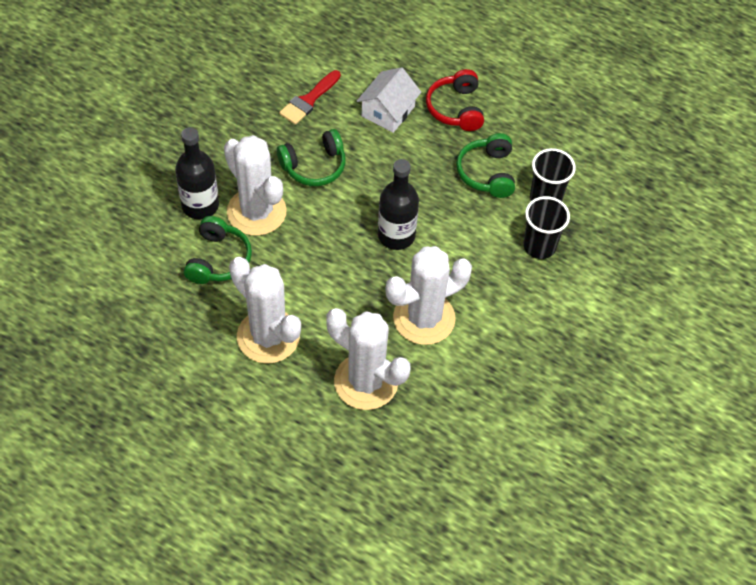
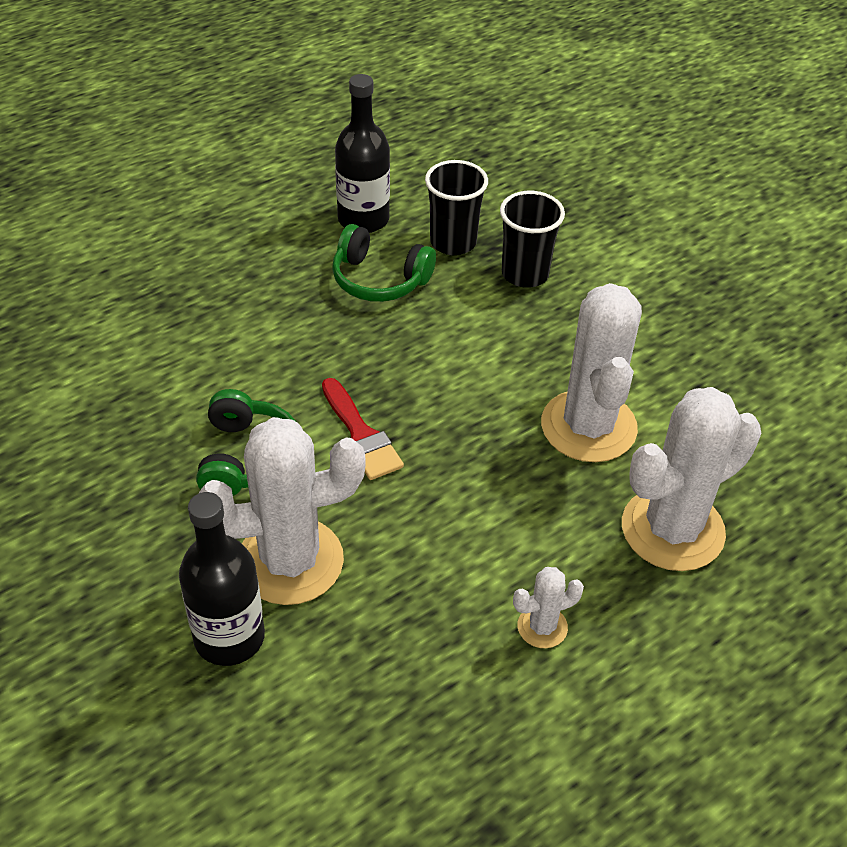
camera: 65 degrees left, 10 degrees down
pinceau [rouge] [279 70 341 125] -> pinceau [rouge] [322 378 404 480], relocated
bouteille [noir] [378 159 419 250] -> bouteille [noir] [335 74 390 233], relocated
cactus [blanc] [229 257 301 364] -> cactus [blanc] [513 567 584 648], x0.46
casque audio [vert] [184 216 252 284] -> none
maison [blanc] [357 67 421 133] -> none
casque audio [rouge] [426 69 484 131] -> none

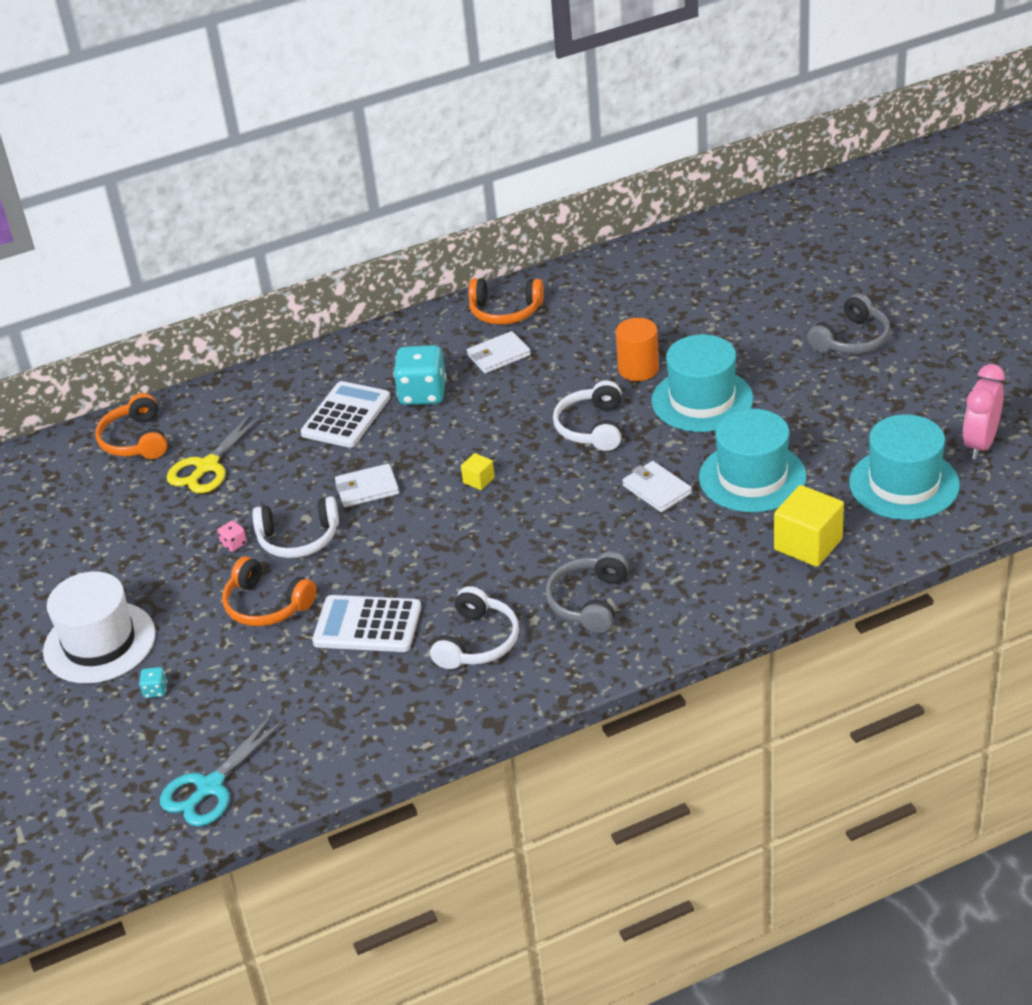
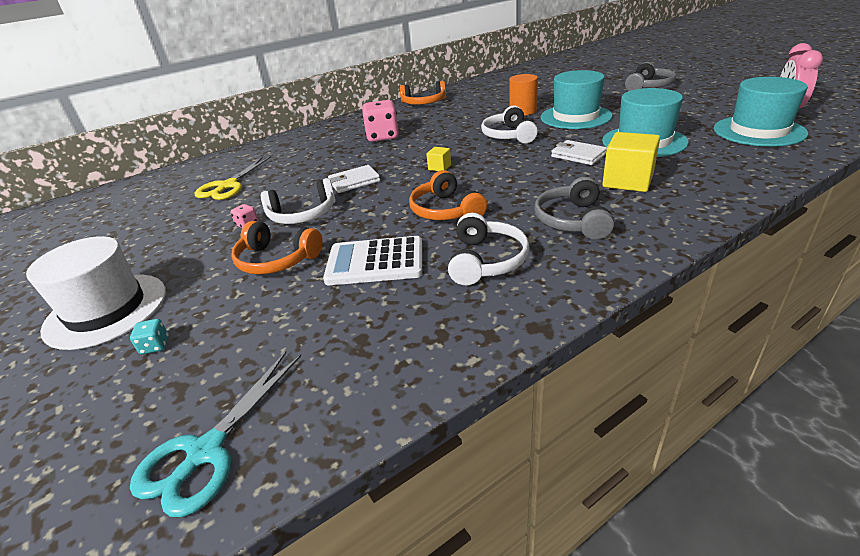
camera: 10 degrees left, 5 degrees down
dé [turquoise] [393 345 446 405] -> dé [rose] [362 100 399 142]
casque audio [orange] [95 393 167 459] -> casque audio [orange] [409 170 487 220], relocated
cube [jaune] [774 485 844 567] -> cube [jaune] [602 132 660 192], relocated
calculatrice [blanc] [300 381 390 448] -> none
portefeuille [blanc] [467 331 531 373] -> none

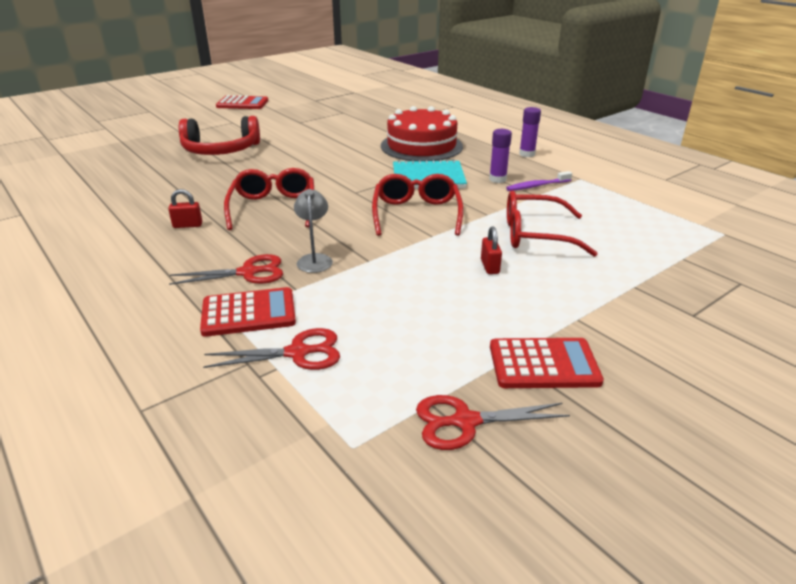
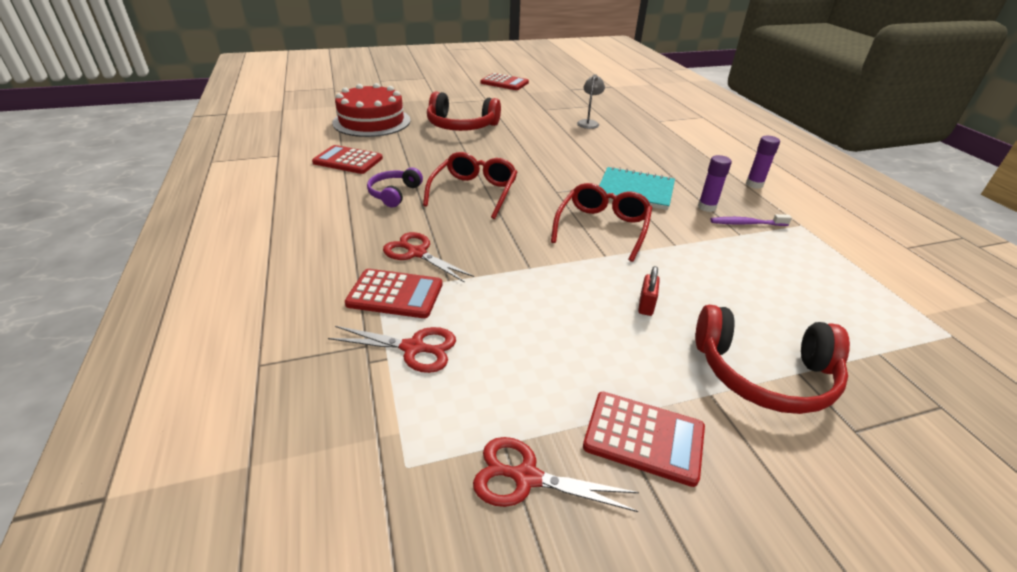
camera: 20 degrees right, 5 degrees up
none -> calculatrice [rouge] [312 145 383 174]
gâteau [rouge] [381 106 463 161] -> gâteau [rouge] [332 83 411 137], relocated
cadenas [rouge] [168 189 202 228] -> casque audio [violet] [367 167 423 208]
ciseaux [rouge] [169 254 283 285] -> ciseaux [rouge] [383 232 474 283], 150 degrees counterclockwise
lampe [gris] [294 189 333 273] -> lampe [gris] [577 74 605 129], relocated
none -> casque audio [rouge] [695 305 850 414]
lunettes [rouge] [507 191 598 257] -> none

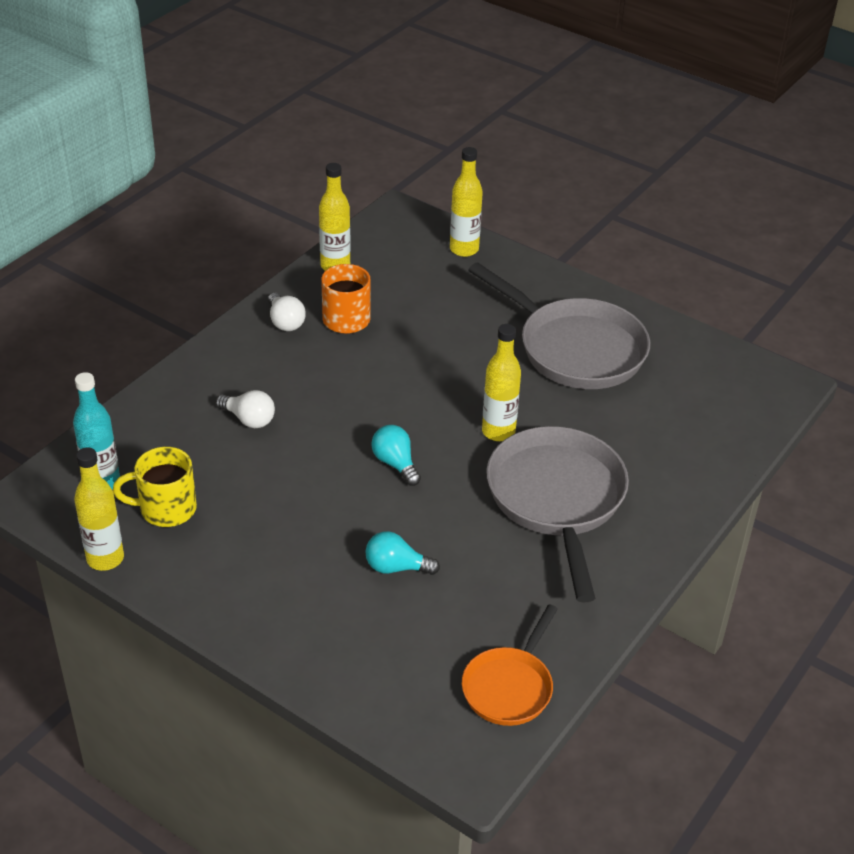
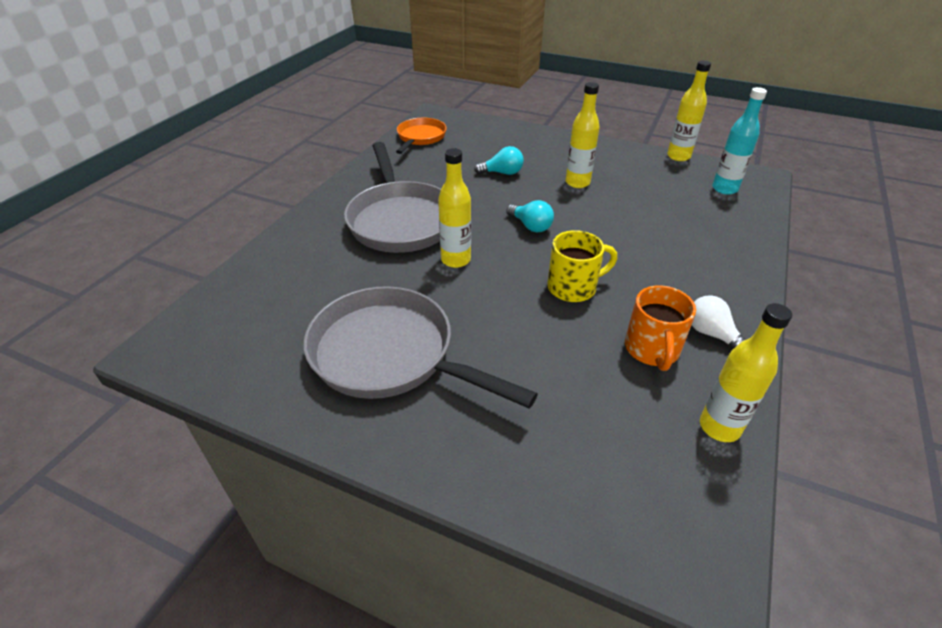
camera: 170 degrees right, 0 degrees up
tasse [jaune] [113 447 197 527] -> tasse [jaune] [547 230 617 302], relocated
bouteille [jaune] [450 147 483 257] -> bouteille [jaune] [565 82 599 188], relocated
ampoule [blanc] [216 390 275 428] -> none

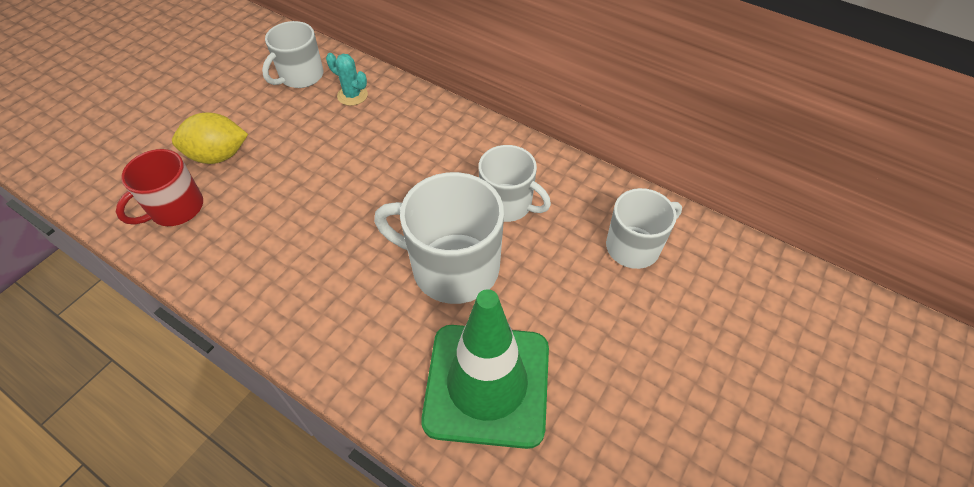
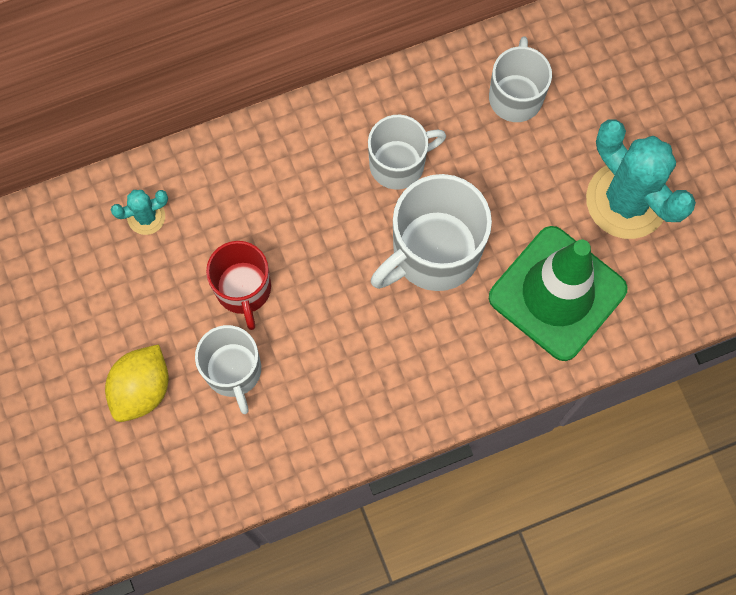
camera: 55 degrees left, 20 degrees up
tasse [blanc] [262 21 323 88] -> tasse [blanc] [195 325 261 414], relocated
tasse [rouge] [116 149 203 226] -> tasse [rouge] [206 241 271 330], relocated
none -> cactus [turquoise] [586 120 696 239]

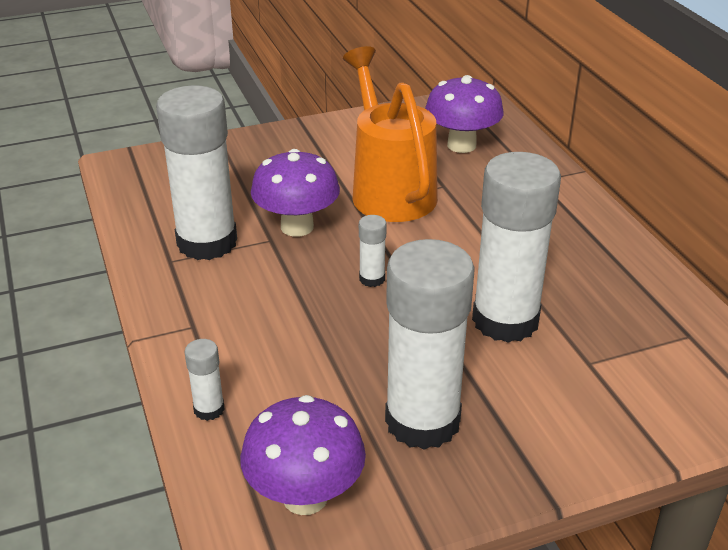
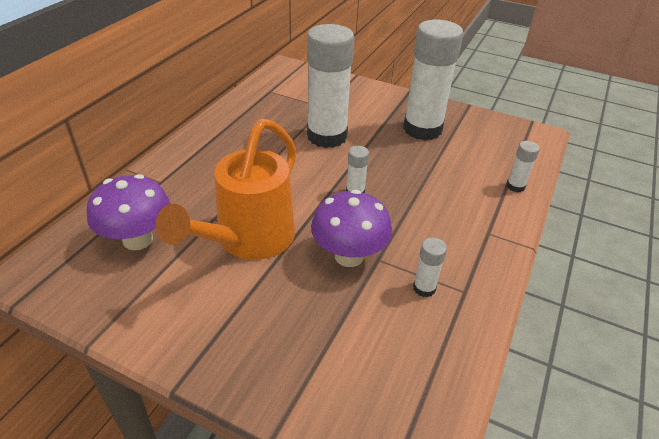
camera: 135 degrees left, 5 degrees up
bâton de colle [blanc] [156 85 237 260] -> bâton de colle [blanc] [413 238 447 297], x0.42
champignon [violet] [240 395 366 515] -> none

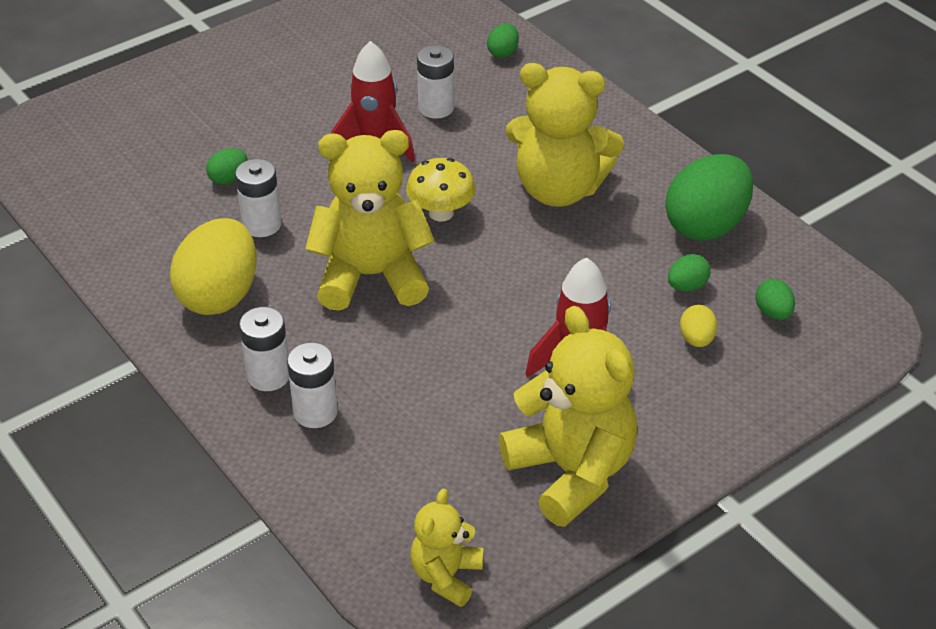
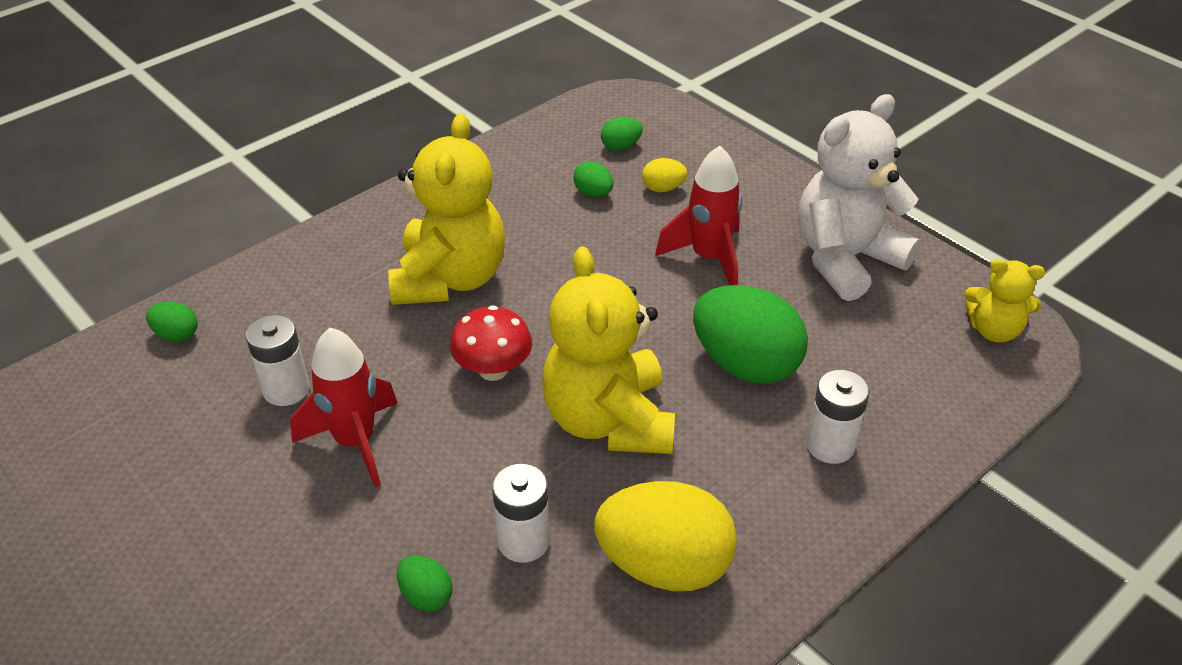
camera: 95 degrees left, 0 degrees up
champignon [jaune] [406 158 476 221] -> champignon [rouge] [450 305 532 381]
œuf [vert] [665 154 753 241] -> œuf [vert] [693 285 808 384], relocated
ours en peluche [jaune] [499 306 637 527] -> ours en peluche [blanc] [799 94 921 301]
pile [blanc] [239 307 289 391] -> none

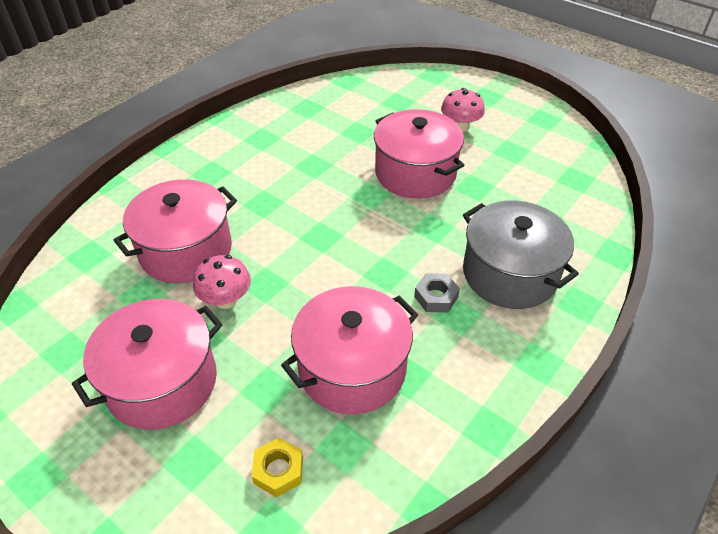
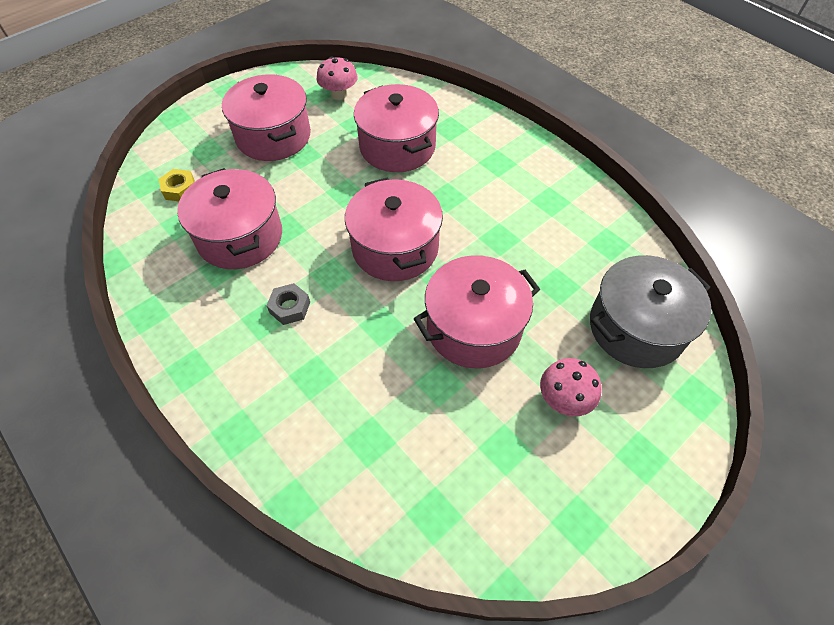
camera: 100 degrees right, 10 degrees up
champignon [rose] [193 255 251 309] -> champignon [rose] [317 56 358 100], relocated
none -> marmite [rose] [345 177 443 281]
marmite [gris] [463 201 579 309] -> marmite [gris] [590 255 711 368], relocated

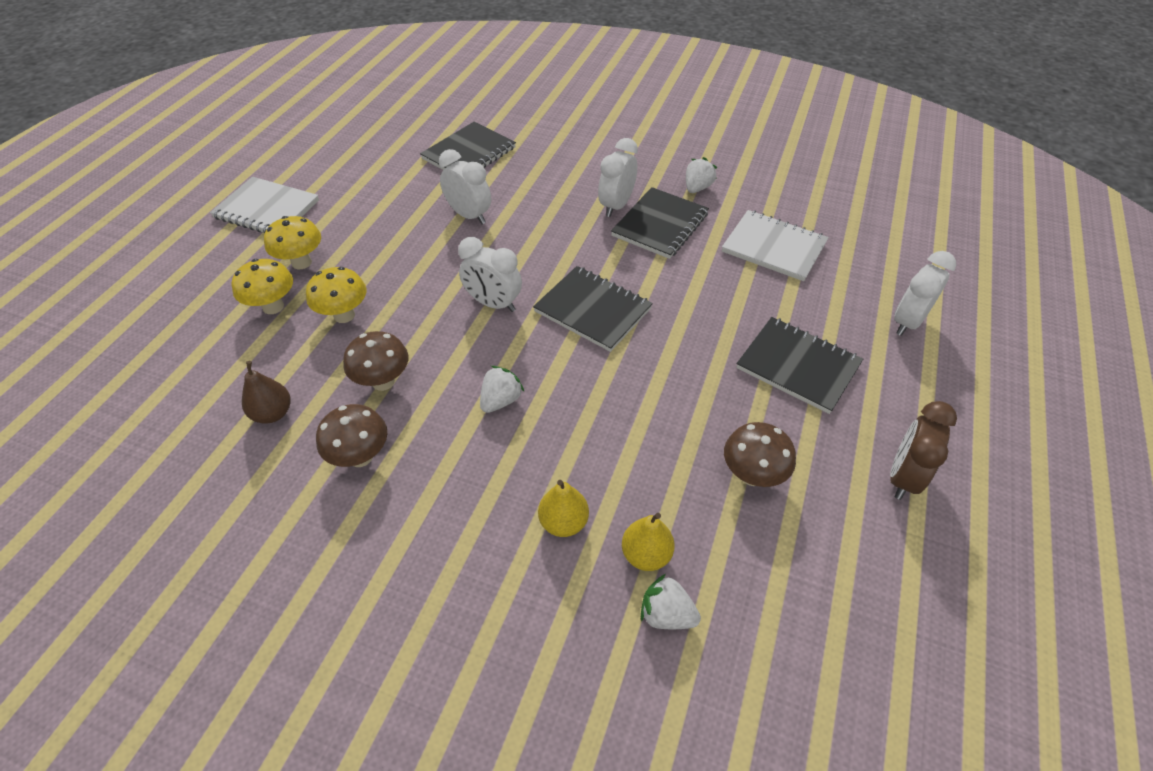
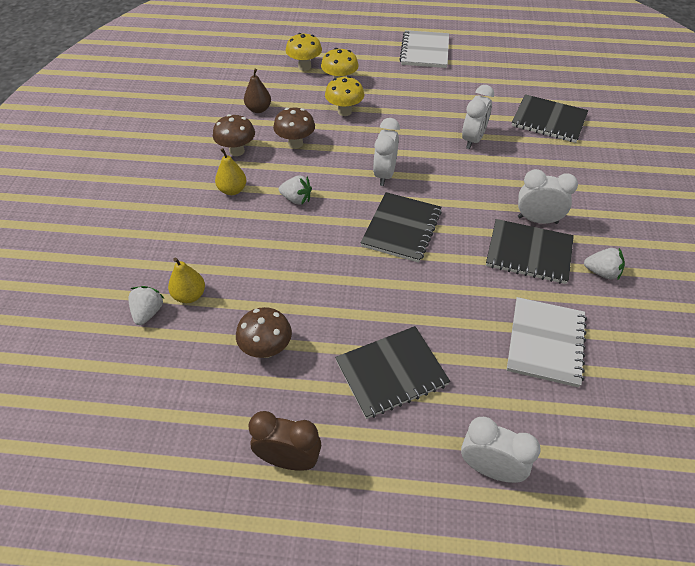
camera: 75 degrees right, 0 degrees up
poire [jaune] [538 480 589 537] -> poire [jaune] [215 148 246 195], relocated
champignon [jaune] [264 216 321 269] -> champignon [jaune] [286 33 322 71], relocated
carnet [noir] [736 317 863 414] -> carnet [noir] [335 326 450 419], 45 degrees clockwise

